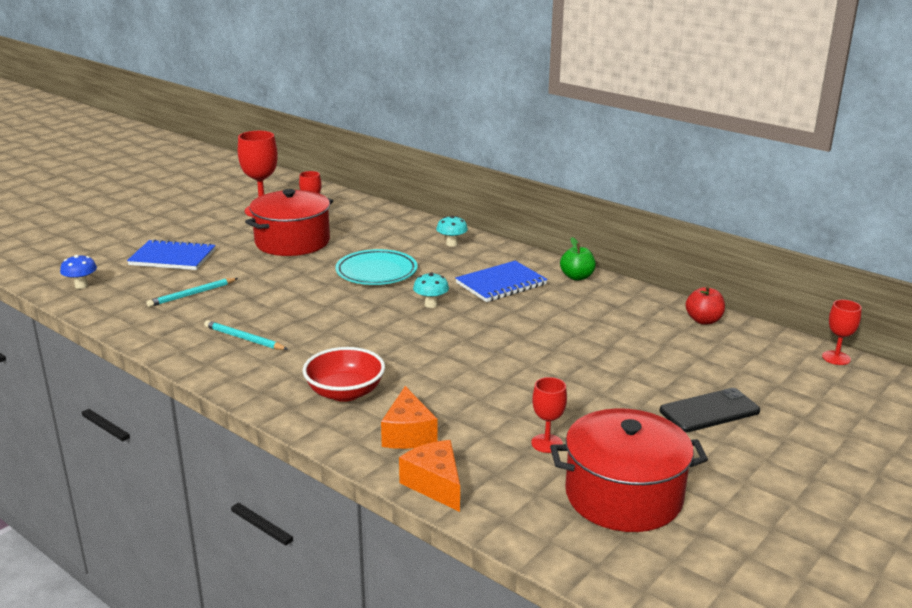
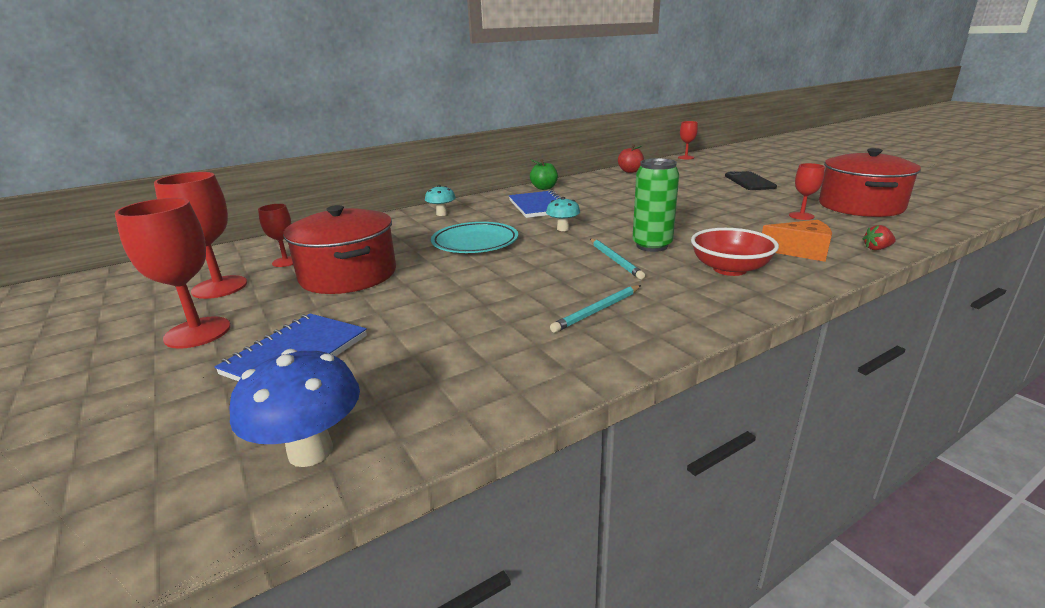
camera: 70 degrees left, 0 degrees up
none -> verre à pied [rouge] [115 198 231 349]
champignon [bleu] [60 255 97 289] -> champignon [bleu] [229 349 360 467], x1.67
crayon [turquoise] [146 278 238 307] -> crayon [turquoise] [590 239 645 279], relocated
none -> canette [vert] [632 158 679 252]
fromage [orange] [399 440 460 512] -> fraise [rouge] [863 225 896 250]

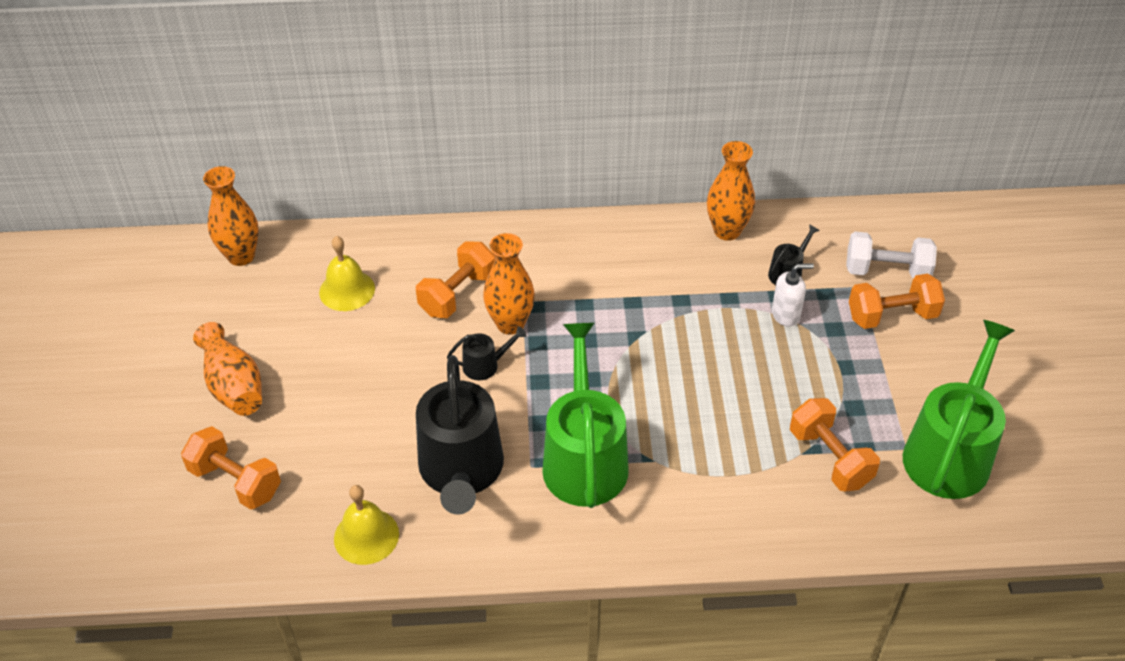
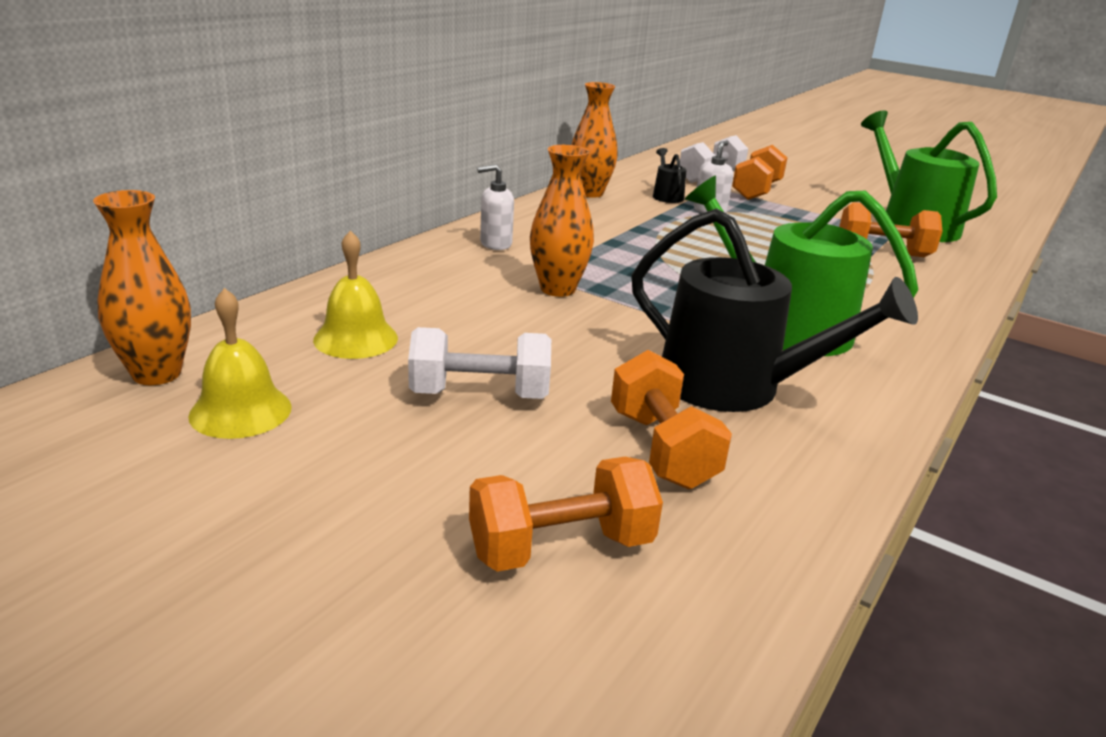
camera: 55 degrees left, 20 degrees down
cloche [jaune] [334 485 399 565] -> cloche [jaune] [188 288 292 439], relocated
none -> haltère [blanc] [408 327 551 399]
none -> distributeur de savon [blanc] [477 164 514 250]
haltère [orange] [416 241 495 318] -> haltère [orange] [611 350 732 489], relocated
vase [orange] [193 322 262 416] -> none
arrosoir [noir] [447 326 526 380] -> none

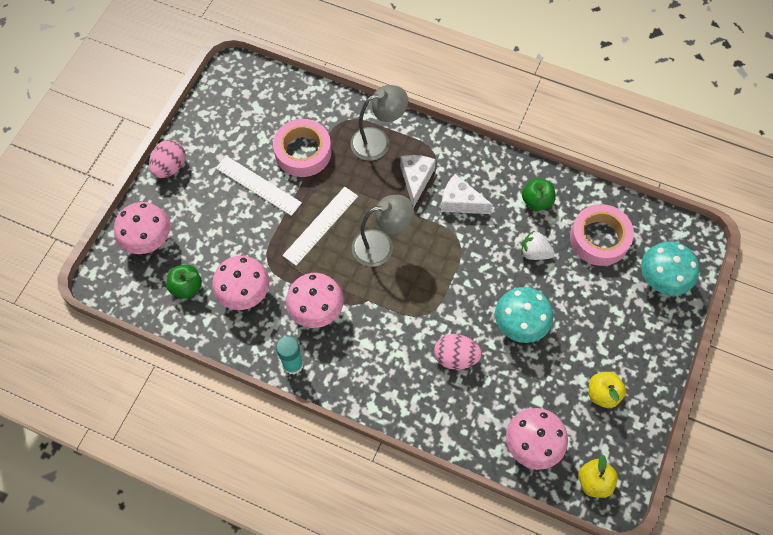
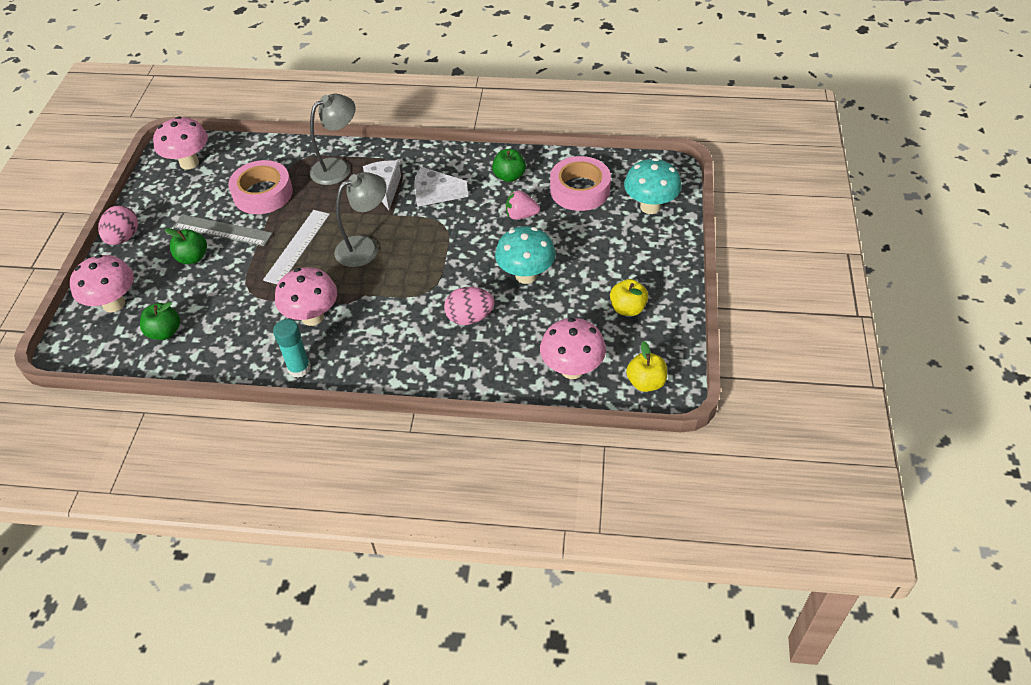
camera: 15 degrees left, 15 degrees down
champignon [rose] [212 256 270 310] -> champignon [rose] [153 116 208 170], relocated
none -> pomme [vert] [165 228 207 264]
règle [blanc] [216 156 302 216] -> règle [gris] [173 214 273 246]
fraise [blanc] [521 231 555 260] -> fraise [rose] [506 190 540 220]

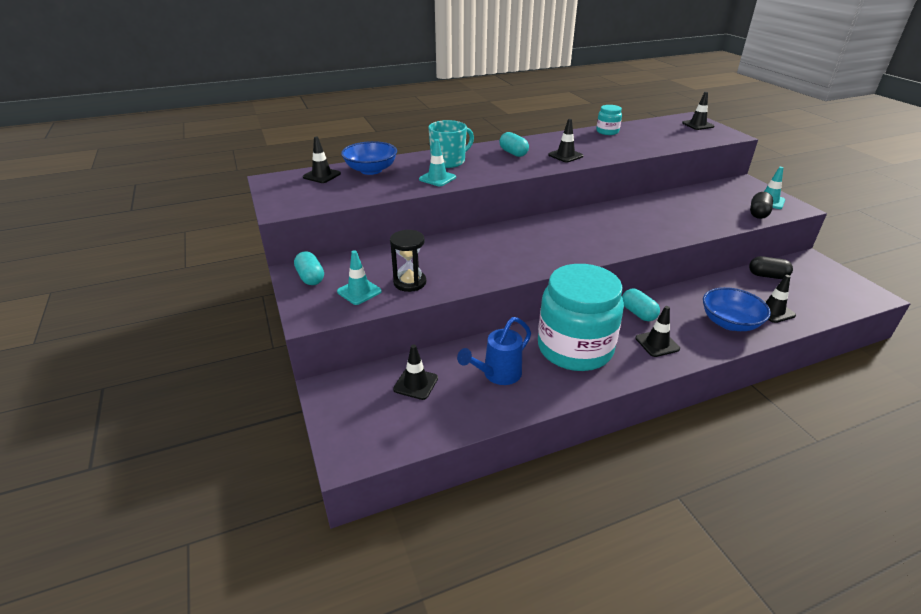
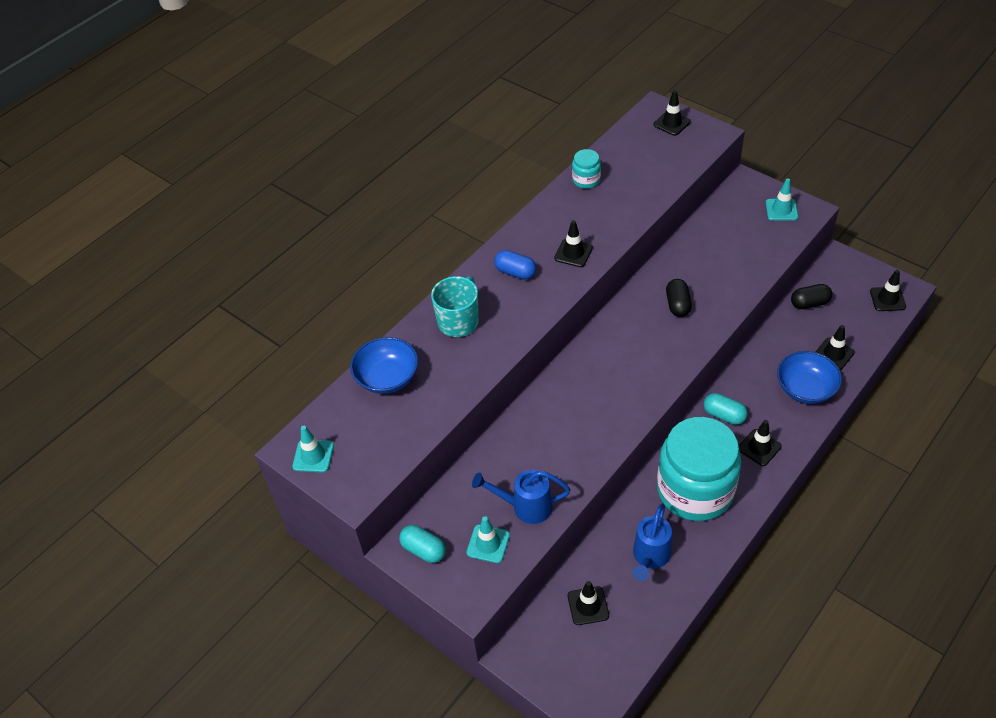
camera: 25 degrees left, 15 degrees up
cône de chantier [turquoise] [419 139 456 186] -> cône de chantier [turquoise] [292 426 334 472], relocated
sablier [noir] [390 230 426 292] -> arrosoir [bleu] [472 470 570 524]
gélule [turquoise] [499 132 529 157] -> gélule [bleu] [494 250 536 280]
gélule [noir] [750 192 773 219] -> gélule [noir] [666 279 692 317], relocated
cône de chantier [noir] [303 137 341 183] -> cône de chantier [noir] [870 270 906 311], relocated

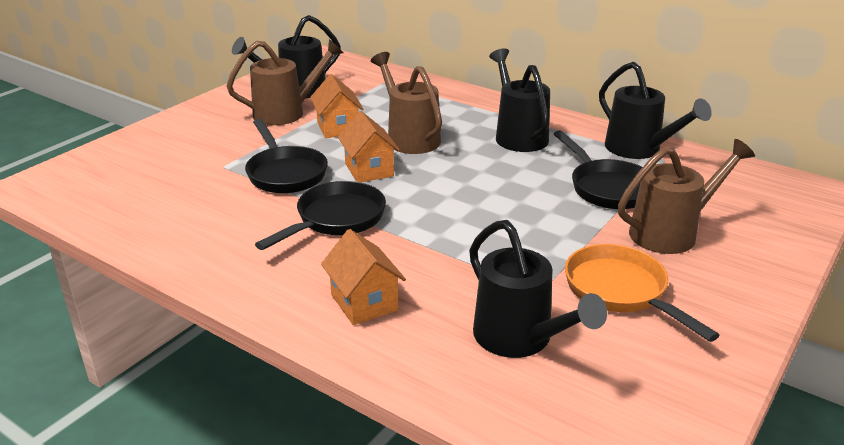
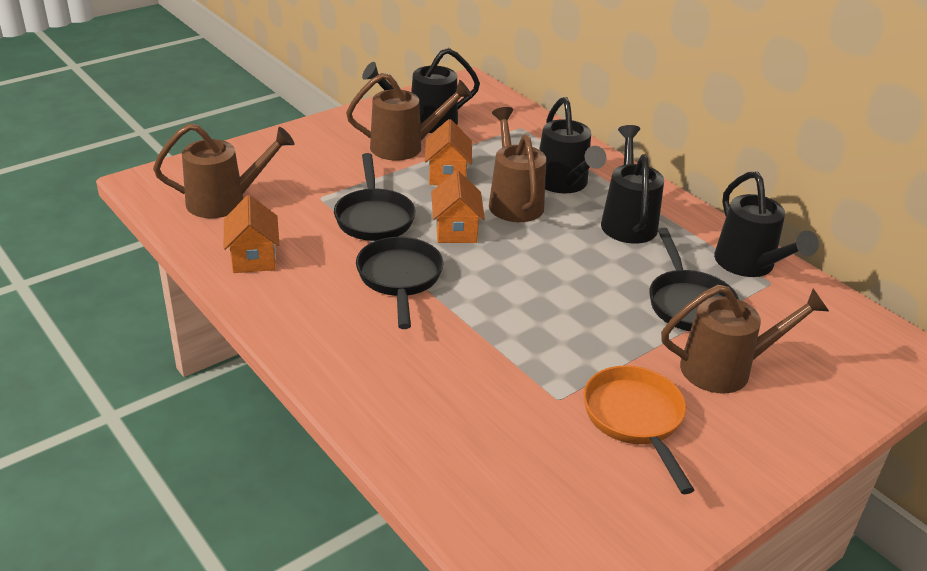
camera: 15 degrees right, 5 degrees up
none -> arrosoir [marron] [153 123 294 218]
maison [orange] [321 229 406 325] -> maison [orange] [224 195 280 273], relocated
poêle [noir] [255 181 386 250] -> poêle [noir] [356 237 444 329], 60 degrees counterclockwise
arrosoir [noir] [469 220 607 358] -> arrosoir [noir] [539 97 606 194], relocated

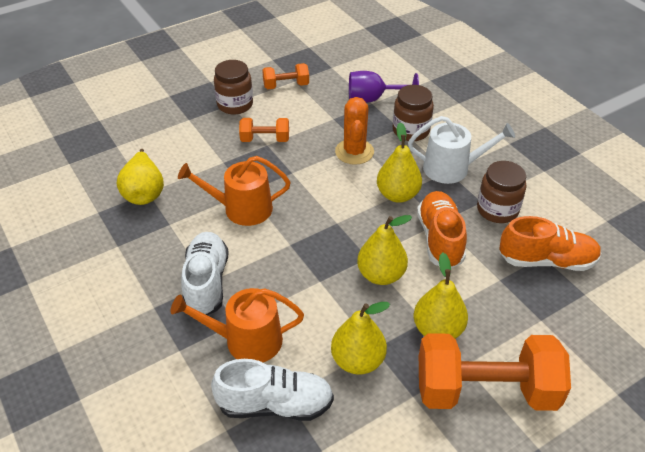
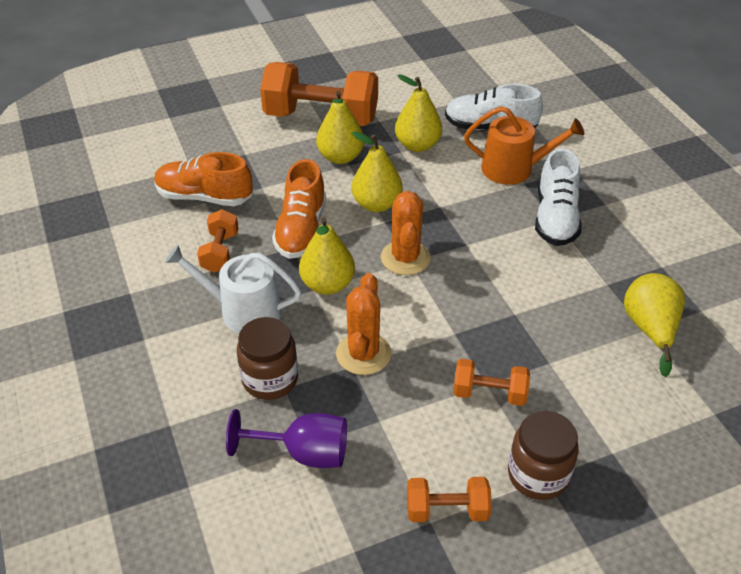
camera: 170 degrees left, 0 degrees up
bocal [marron] [477 161 526 223] -> haltère [orange] [197 209 239 273]
none -> cactus [orange] [381 191 431 275]
arrosoir [orange] [178 156 291 226] -> none

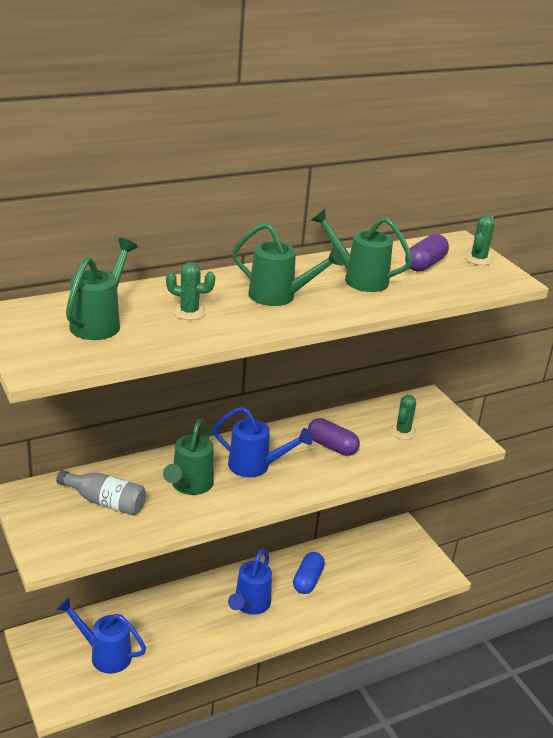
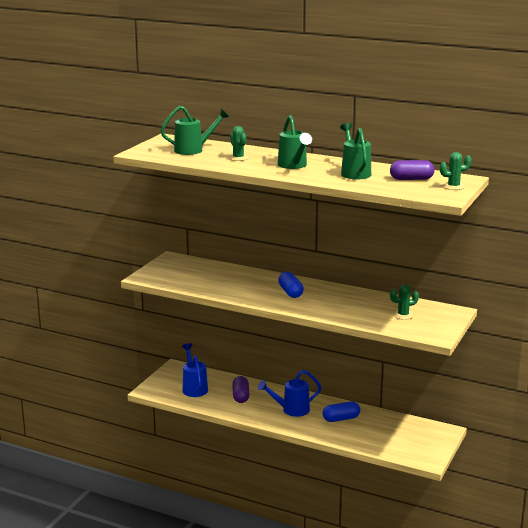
camera: 55 degrees right, 10 degrees down
gélule [violet] [308 418 360 456] -> gélule [violet] [232 376 250 403], relocated
arrosoir [bleu] [213 407 312 477] -> gélule [bleu] [278 272 304 298]
bouteille [gris] [56 470 146 515] -> none
arrosoir [vert] [163 419 214 495] -> none

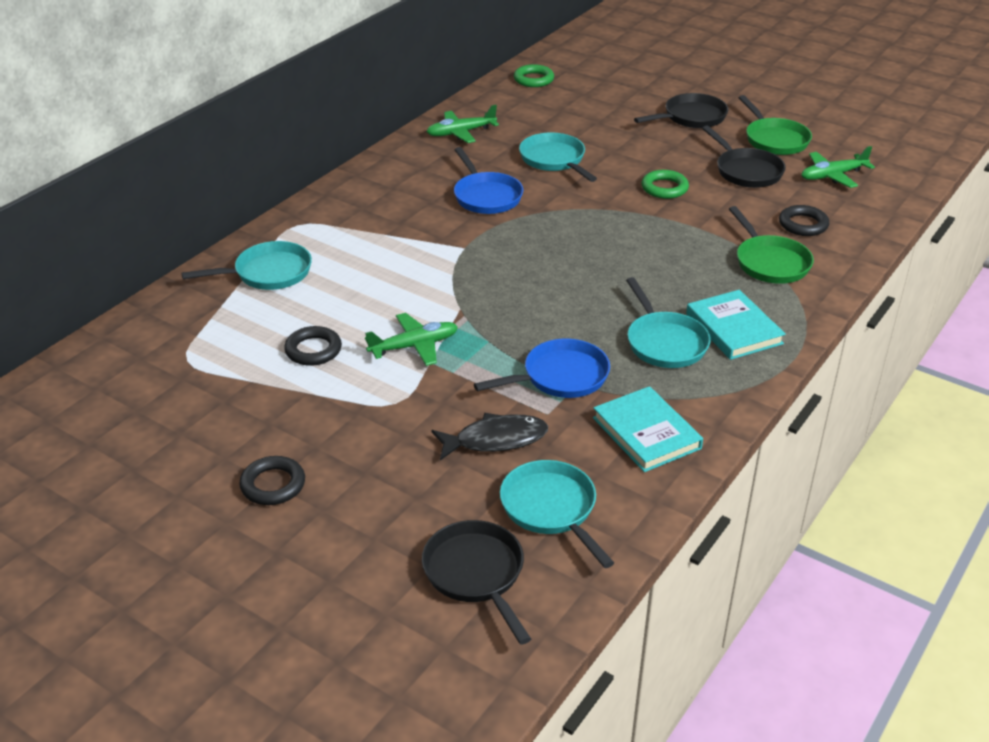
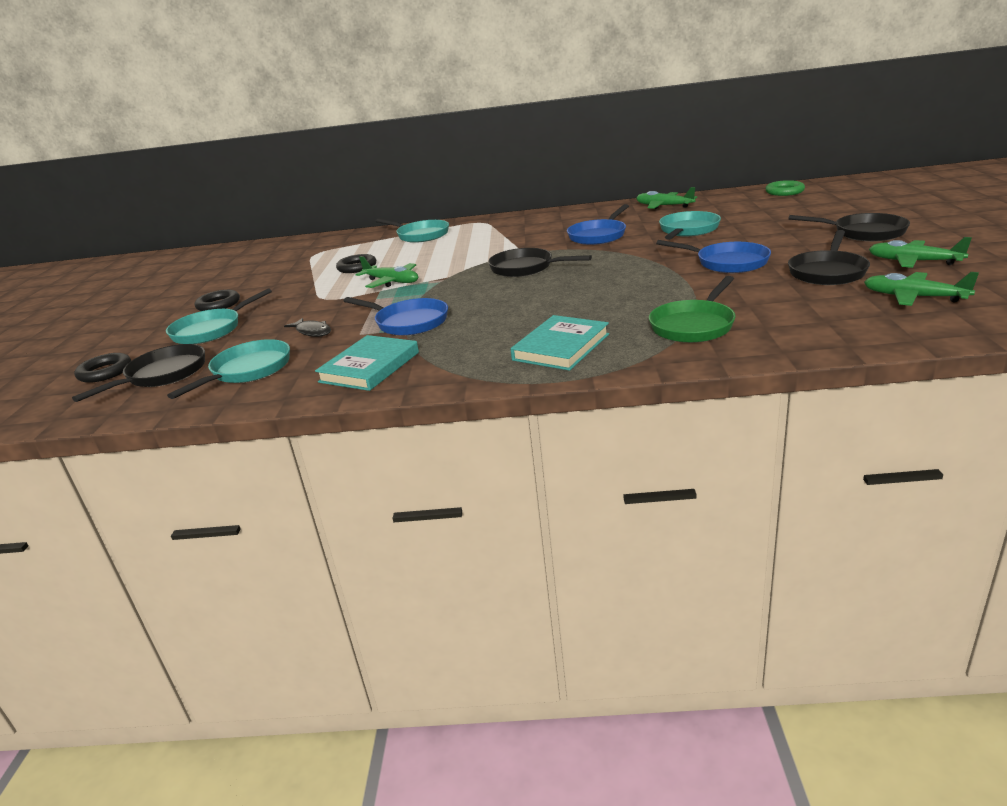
camera: 60 degrees right, 10 degrees down
anneau [noir] [779 205 829 236] -> anneau [noir] [74 353 131 383], relocated
poêle [turquoise] [626 277 711 368] -> poêle [turquoise] [166 288 272 344], relocated
poisson [noir] [432 413 548 460] -> poisson [noir] [284 318 331 337], x0.67
none -> poêle [noir] [488 248 592 277]
anneau [vert] [641 170 689 199] -> poêle [bleu] [656 240 771 273]
poêle [vert] [739 95 812 155] -> avion [vert] [869 237 972 268]

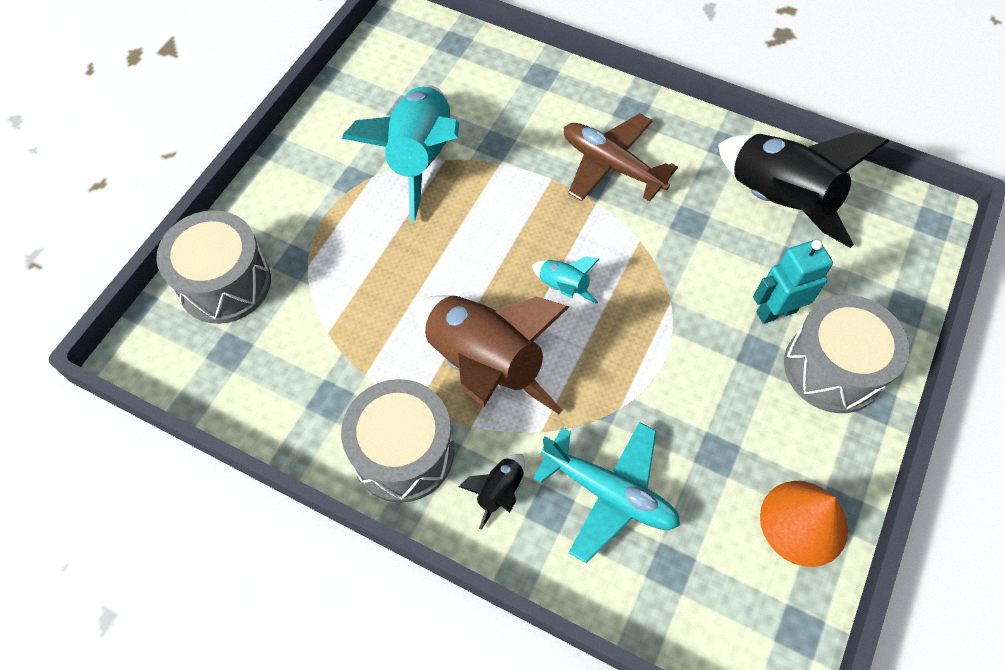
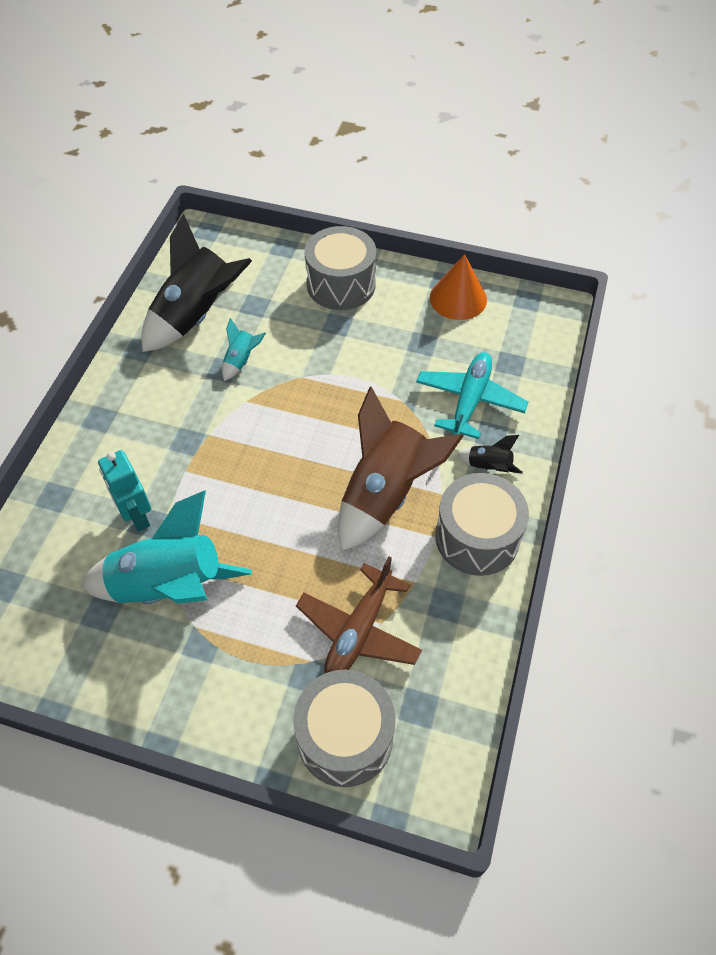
camera: 100 degrees left, 5 degrees down
robot [turquoise] [753 239 833 324] -> robot [turquoise] [98 450 151 532], relocated
fusée [turquoise] [532 256 599 304] -> fusée [turquoise] [222 318 266 381], relocated
avion [marron] [564 113 678 202] -> avion [marron] [296 557 422 673], relocated

